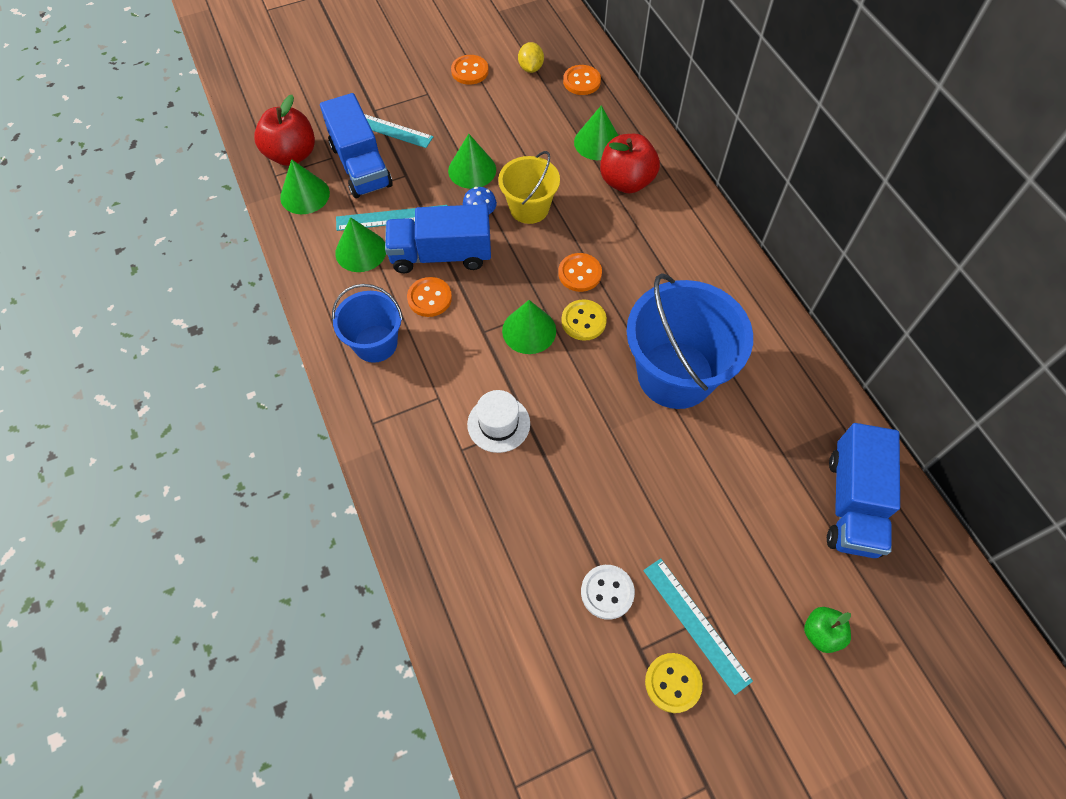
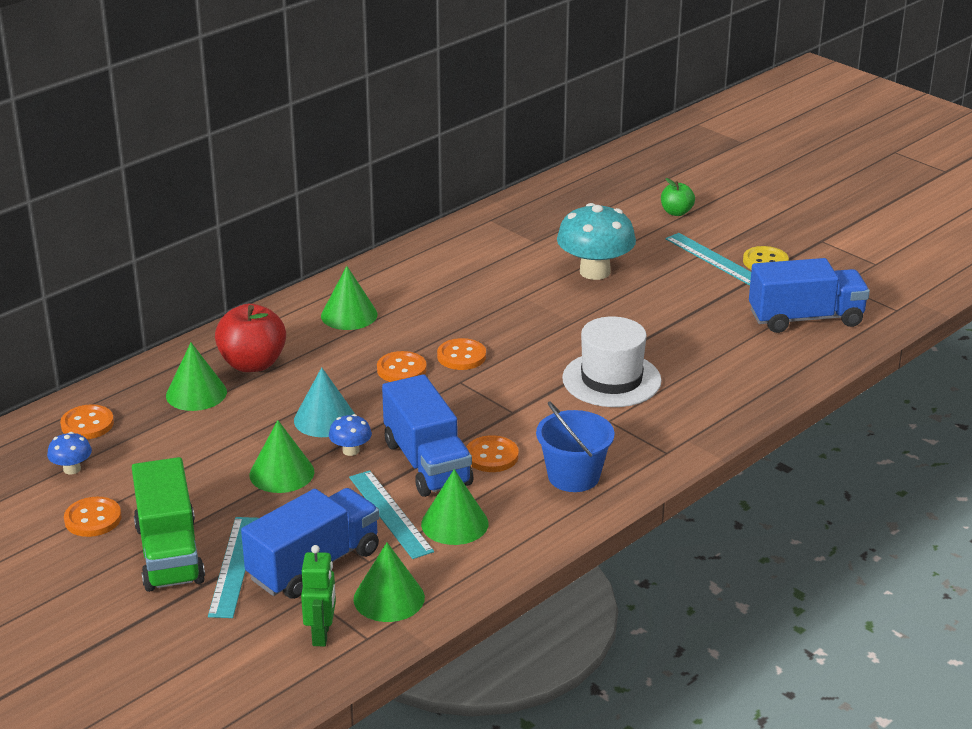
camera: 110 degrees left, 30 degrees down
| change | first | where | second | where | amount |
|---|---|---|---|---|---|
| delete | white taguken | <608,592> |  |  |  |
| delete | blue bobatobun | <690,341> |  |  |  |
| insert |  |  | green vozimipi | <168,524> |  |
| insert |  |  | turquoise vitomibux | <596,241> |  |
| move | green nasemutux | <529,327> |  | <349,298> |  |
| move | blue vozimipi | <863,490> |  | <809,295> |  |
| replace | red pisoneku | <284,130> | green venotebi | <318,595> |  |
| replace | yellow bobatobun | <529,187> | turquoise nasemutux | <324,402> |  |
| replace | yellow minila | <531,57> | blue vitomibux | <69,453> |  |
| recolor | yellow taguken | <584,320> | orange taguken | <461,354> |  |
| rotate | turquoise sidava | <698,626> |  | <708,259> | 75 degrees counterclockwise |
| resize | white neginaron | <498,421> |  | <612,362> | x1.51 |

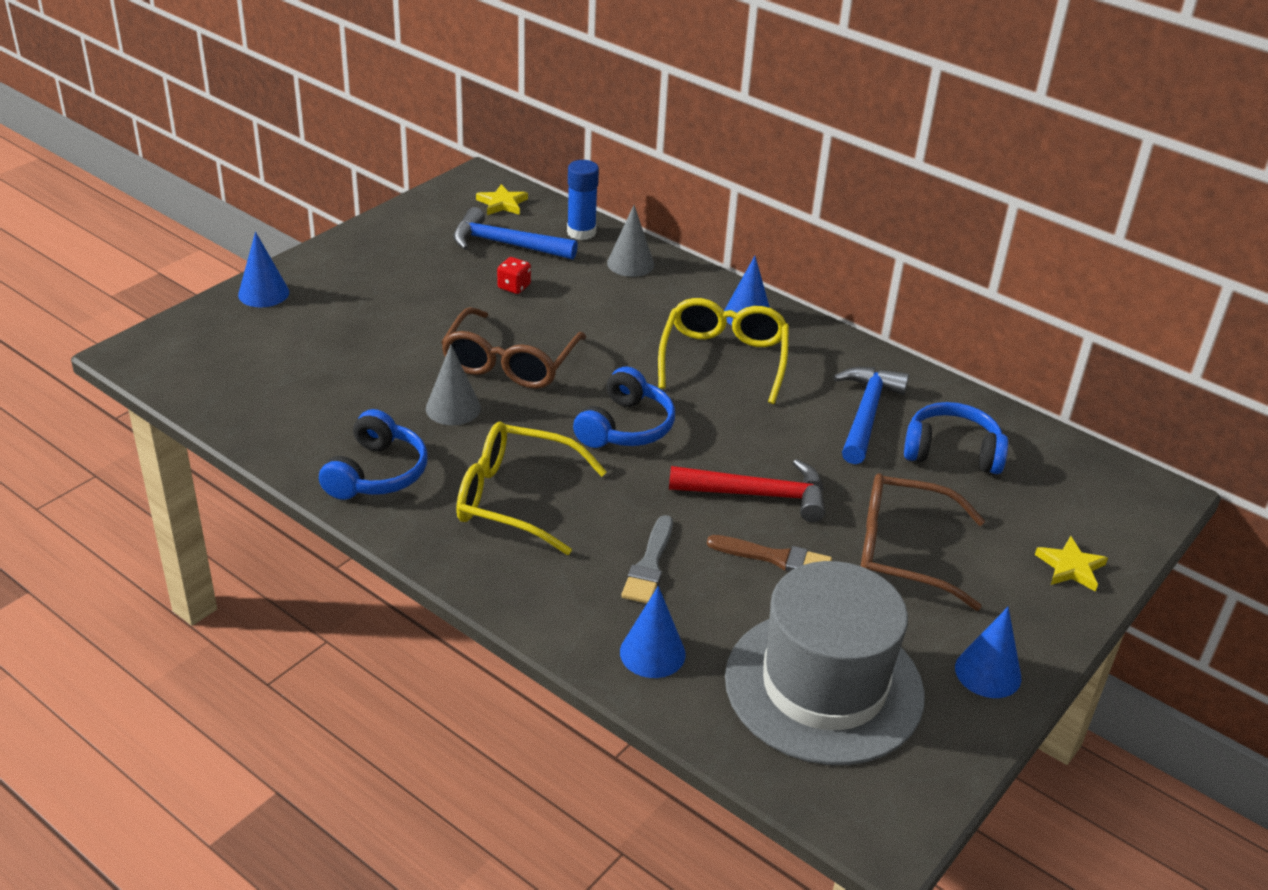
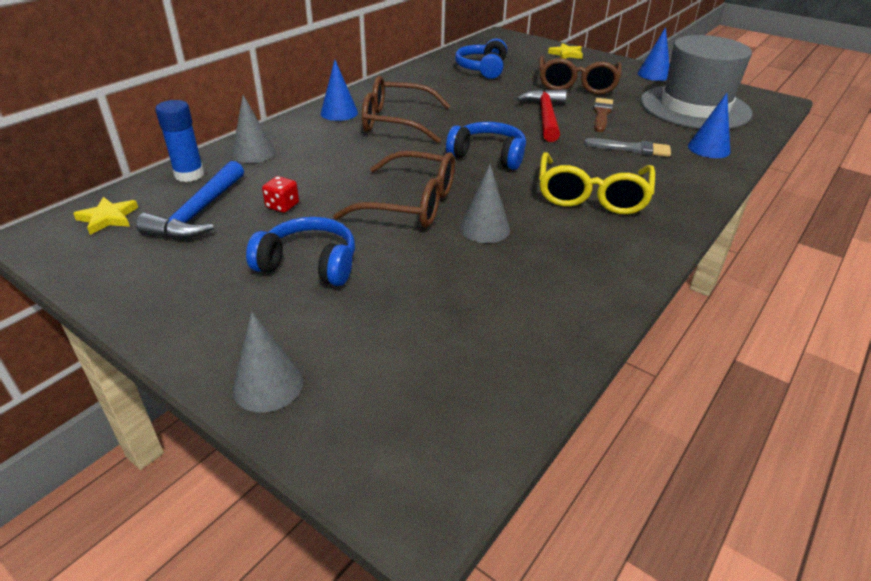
camera: 90 degrees left, 0 degrees up
| change | first | where | second | where | amount |
|---|---|---|---|---|---|
| delete | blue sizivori | <871,415> |  |  |  |
| move | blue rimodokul | <373,454> |  | <300,251> |  |
| recolor | blue nasemutux | <263,269> | grey nasemutux | <268,362> |  |
| recolor | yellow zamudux | <723,351> | brown zamudux | <406,109> |  |

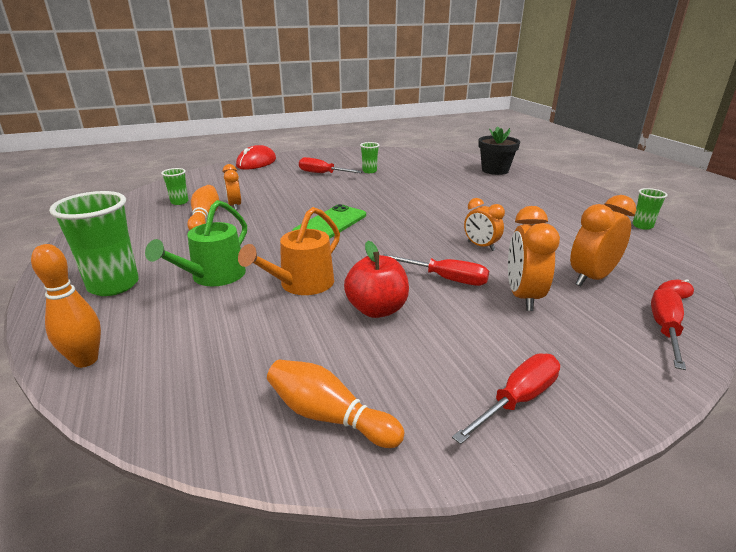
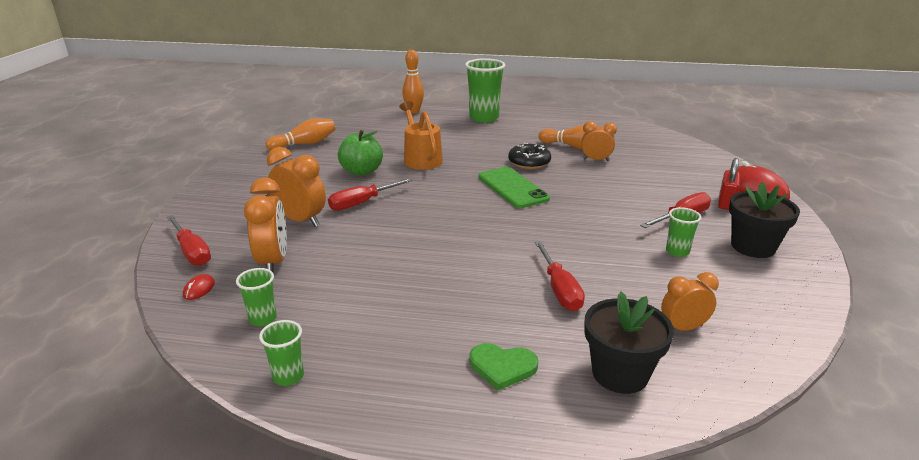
camera: 120 degrees right, 0 degrees up
| change | first | where | second | where | amount |
|---|---|---|---|---|---|
| delete | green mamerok | <196,243> |  |  |  |
| insert |  |  | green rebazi | <504,366> |  |
| insert |  |  | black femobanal | <529,156> |  |
| insert |  |  | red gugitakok | <729,184> |  |
| insert |  |  | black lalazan | <764,220> |  |
| move | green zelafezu | <174,186> |  | <256,297> |  |
| move | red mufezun | <506,398> |  | <560,276> |  |
| move | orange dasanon | <484,224> |  | <690,301> |  |
| recolor | red pisoneku | <376,279> | green pisoneku | <360,153> |  |

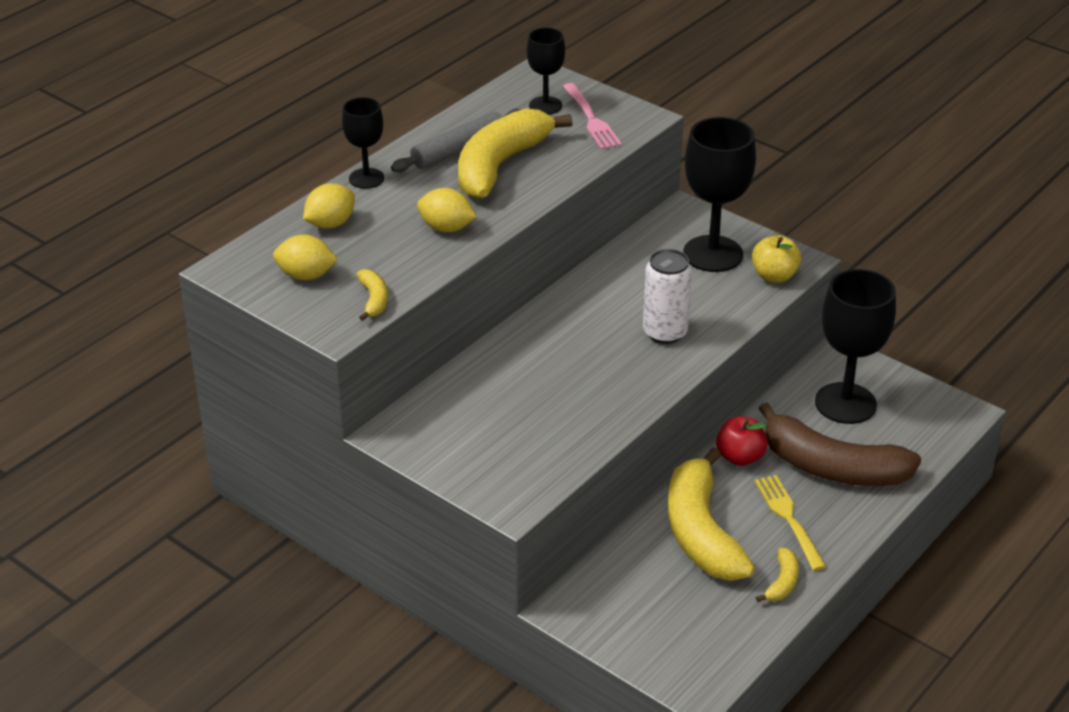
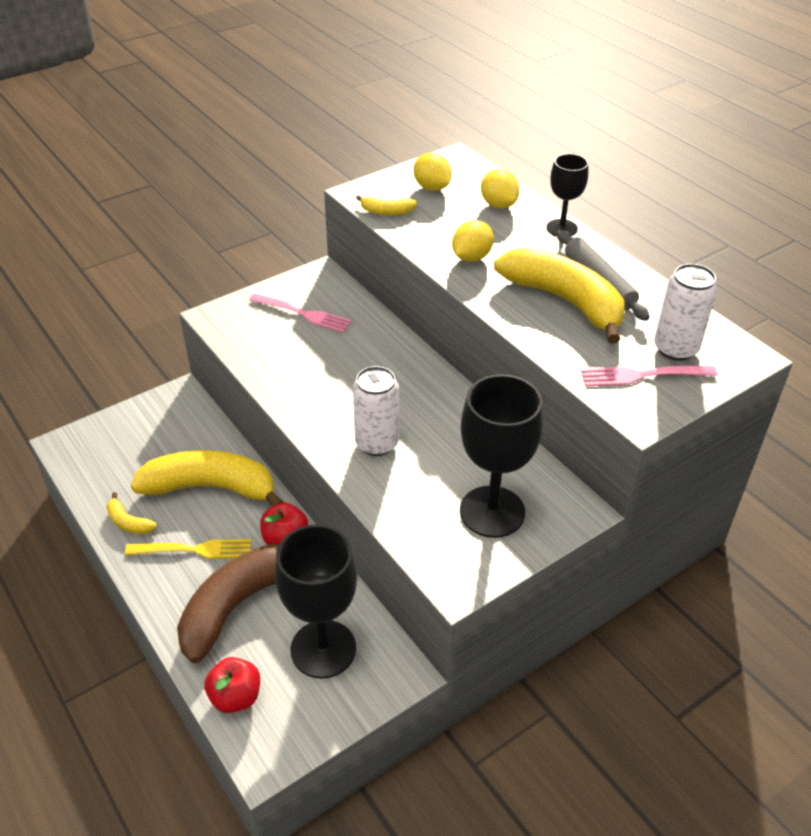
camera: 105 degrees right, 5 degrees up
| change | first | where | second | where | amount |
|---|---|---|---|---|---|
| delete | yellow pisoneku | <776,259> |  |  |  |
| insert |  |  | red pisoneku | <232,685> |  |
| insert |  |  | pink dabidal | <300,313> |  |
| replace | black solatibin | <546,71> | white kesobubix | <685,312> |  |
| rotate | yellow minila | <305,257> |  | <432,172> | 60 degrees counterclockwise |

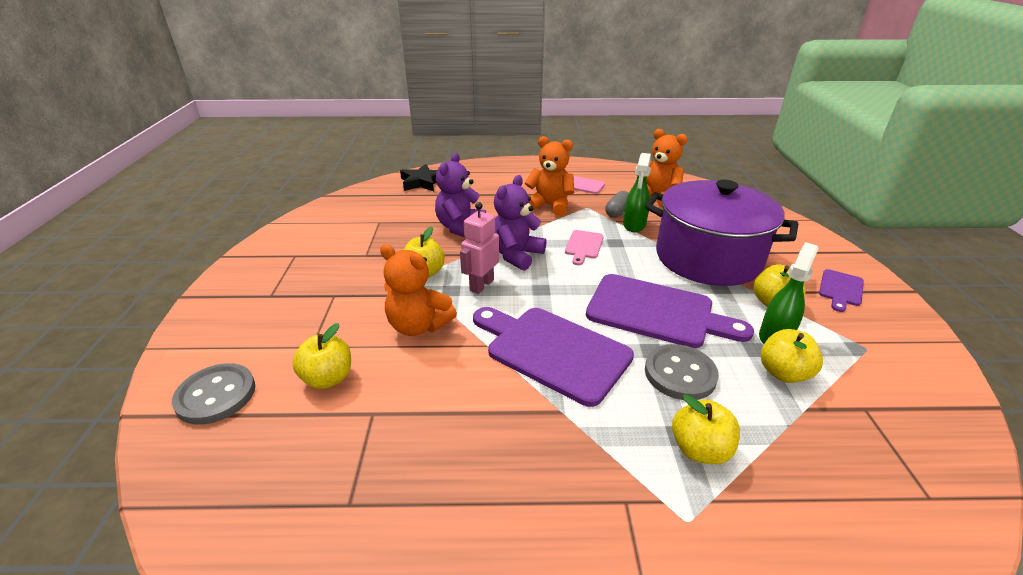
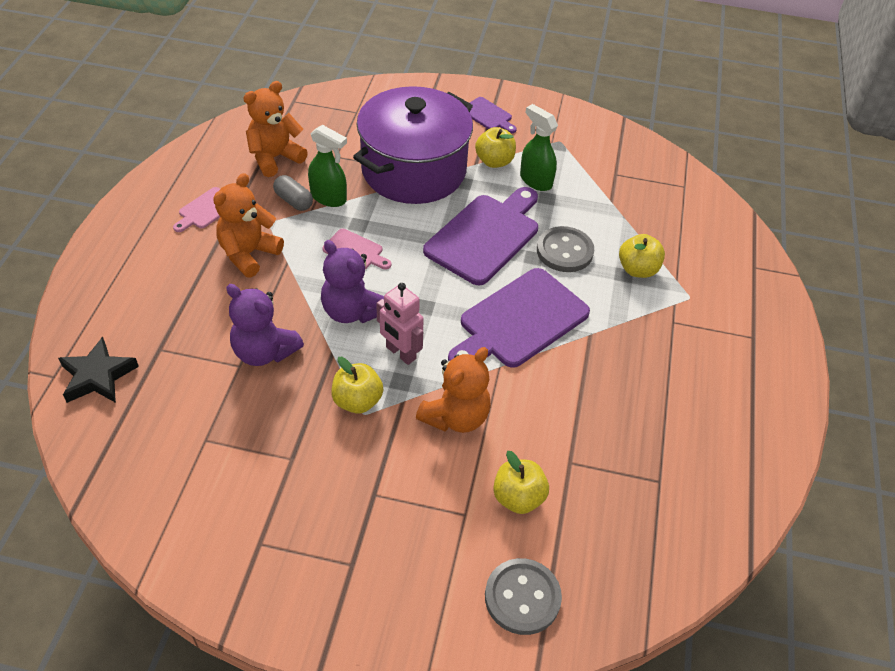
camera: 80 degrees left, 15 degrees up
| change | first | where | second | where | amount |
|---|---|---|---|---|---|
| delete | yellow pisoneku | <792,356> |  |  |  |

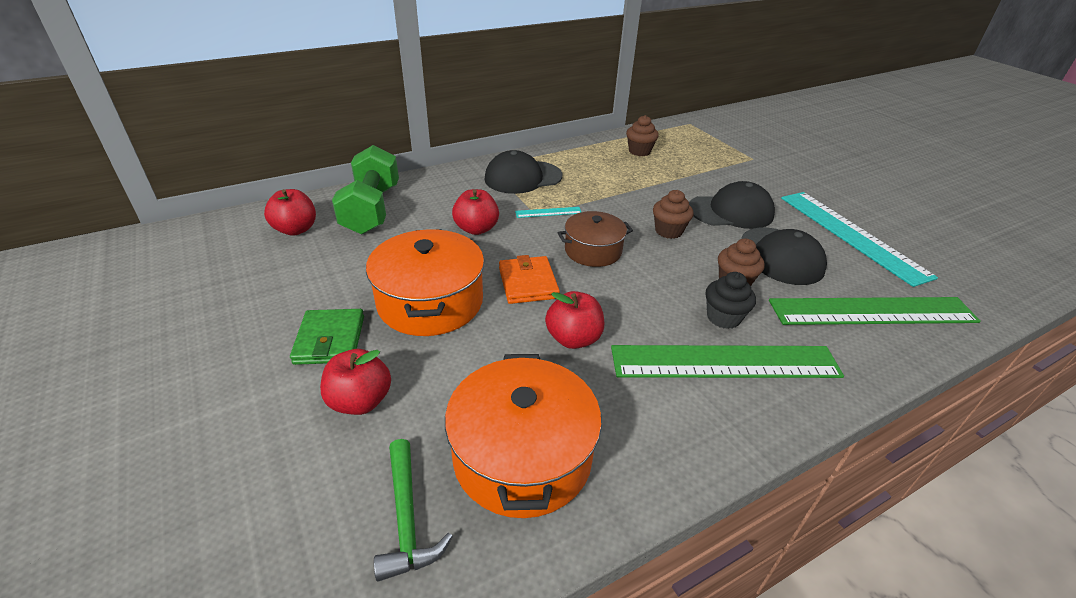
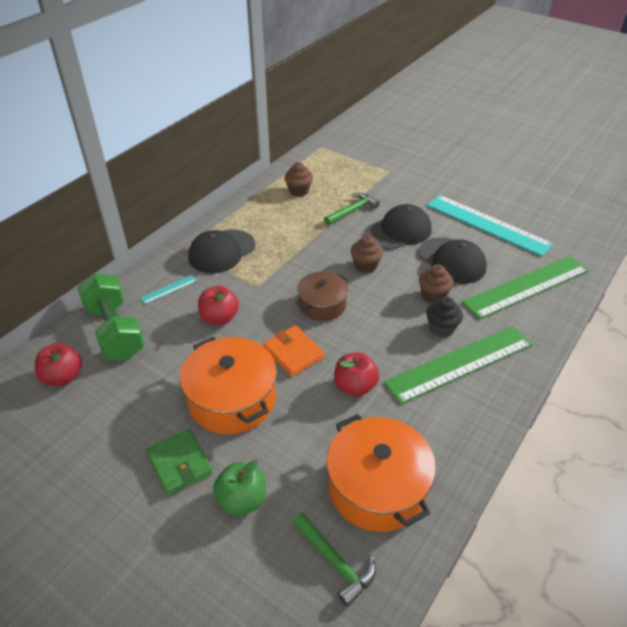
camera: 25 degrees left, 5 degrees up
| change | first | where | second | where | amount |
|---|---|---|---|---|---|
| insert |  |  | green sizivori | <352,209> |  |
| move | turquoise sidava | <548,212> |  | <168,289> |  |
| recolor | red pisoneku | <355,382> | green pisoneku | <239,488> |  |

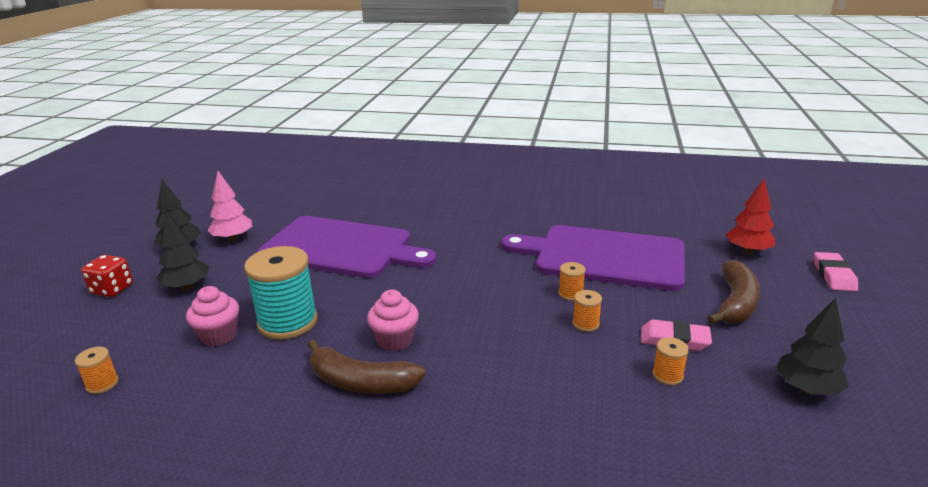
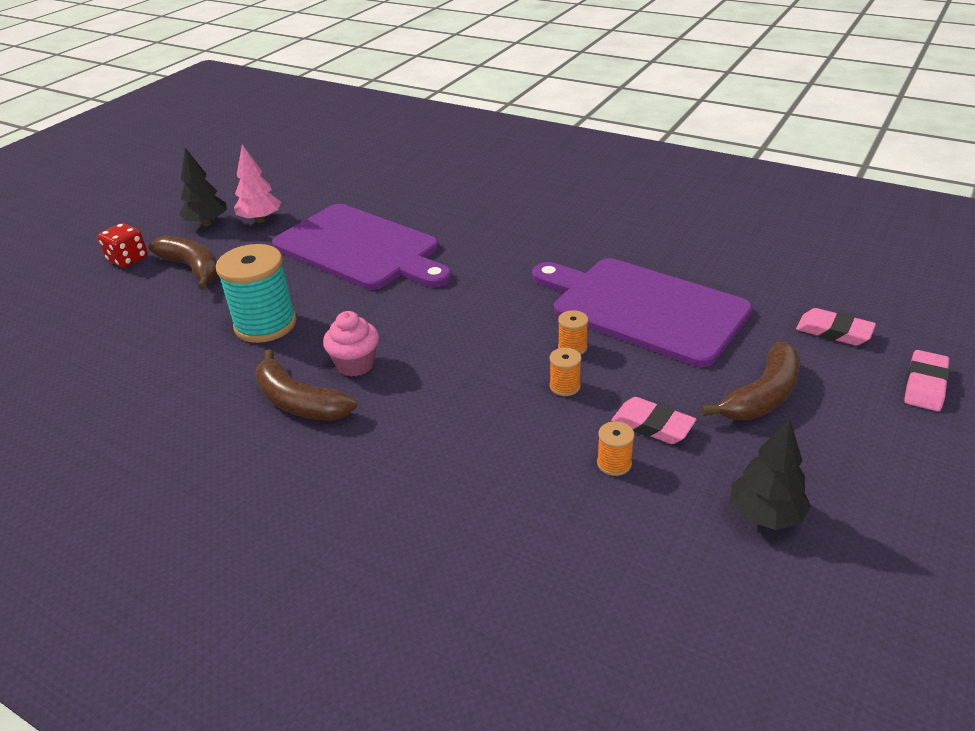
camera: 20 degrees right, 10 degrees up
| change | first | where | second | where | amount |
|---|---|---|---|---|---|
| delete | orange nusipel | <97,370> |  |  |  |
| delete | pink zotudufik | <212,316> |  |  |  |
| replace | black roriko | <183,251> | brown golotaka | <183,262> |  |
| replace | red roriko | <750,216> | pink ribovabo | <836,327> |  |

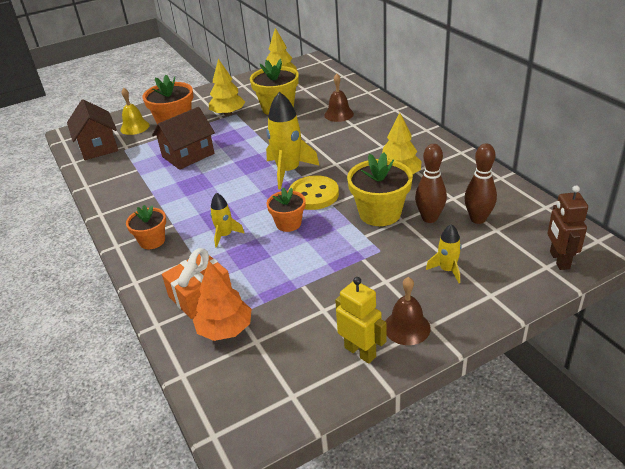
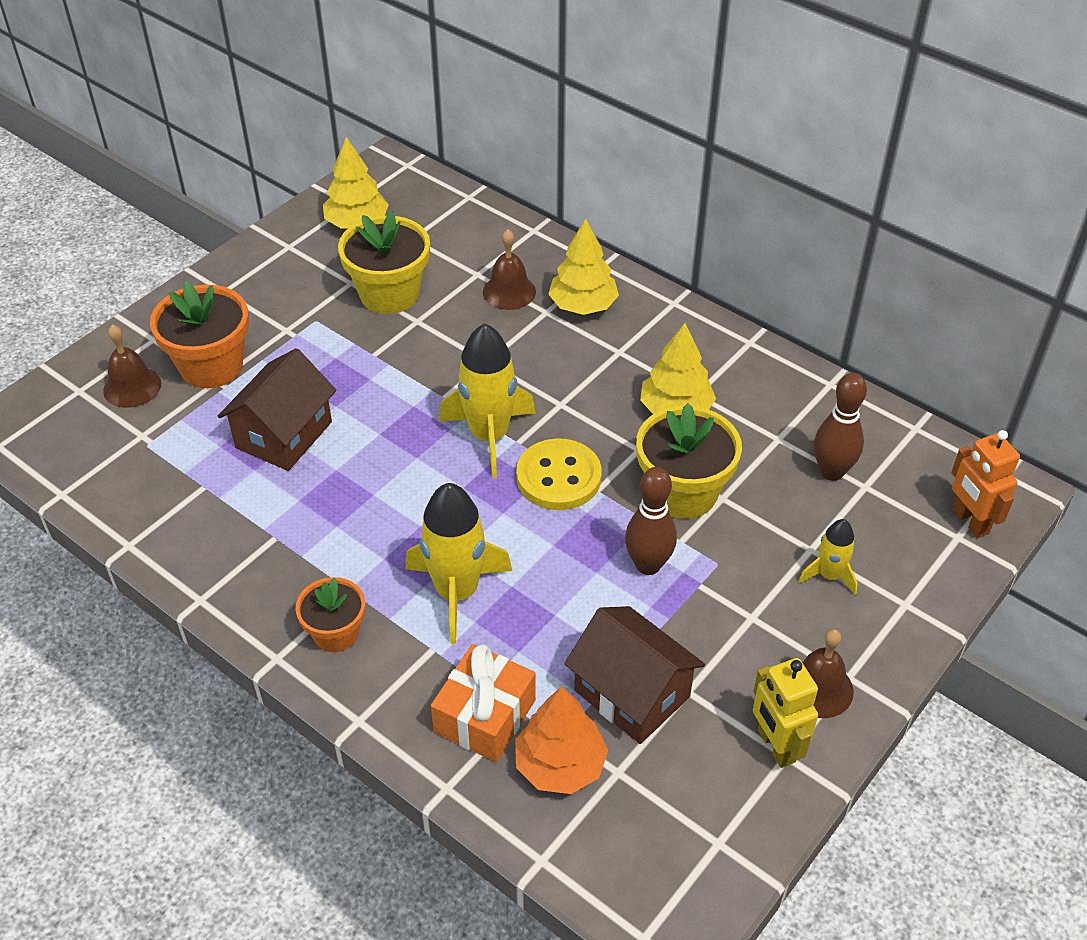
camera: 25 degrees left, 10 degrees up
| change | first | where | second | where | amount |
|---|---|---|---|---|---|
| delete | orange lalazan | <286,209> |  |  |  |
| move | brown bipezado | <92,129> |  | <634,675> |  |
| move | yellow roriko | <227,87> |  | <583,267> |  |
| move | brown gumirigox | <431,183> |  | <651,521> |  |
| recolor | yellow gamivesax | <135,111> | brown gamivesax | <132,366> |  |
| recolor | brown venotebi | <568,228> | orange venotebi | <985,484> |  |
| rotate | yellow venotebi | <361,320> |  | <785,713> | 135 degrees counterclockwise |
| resize | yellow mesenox | <227,220> |  | <458,563> | x1.87 |

